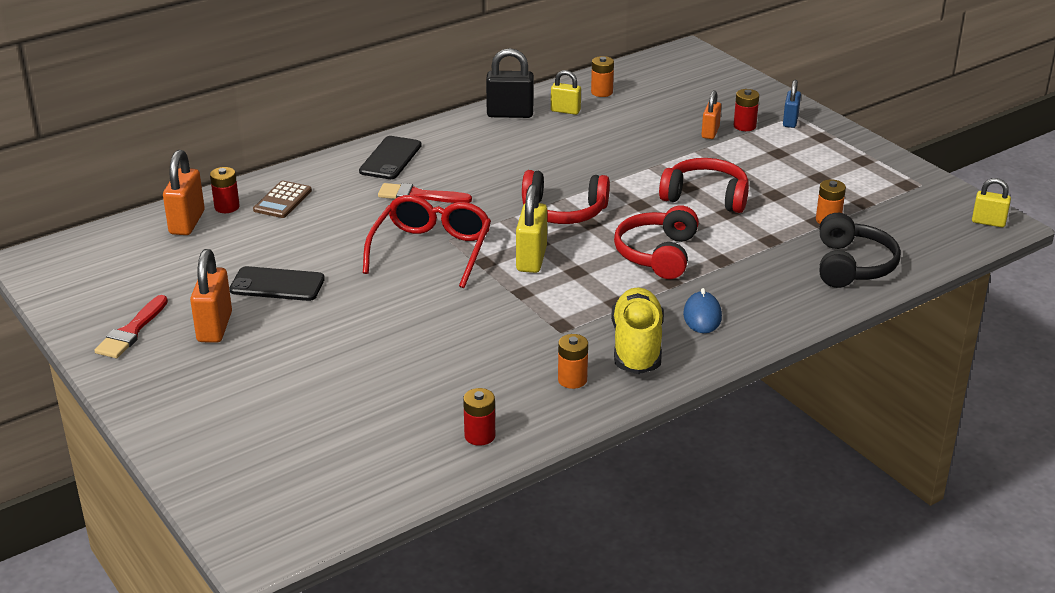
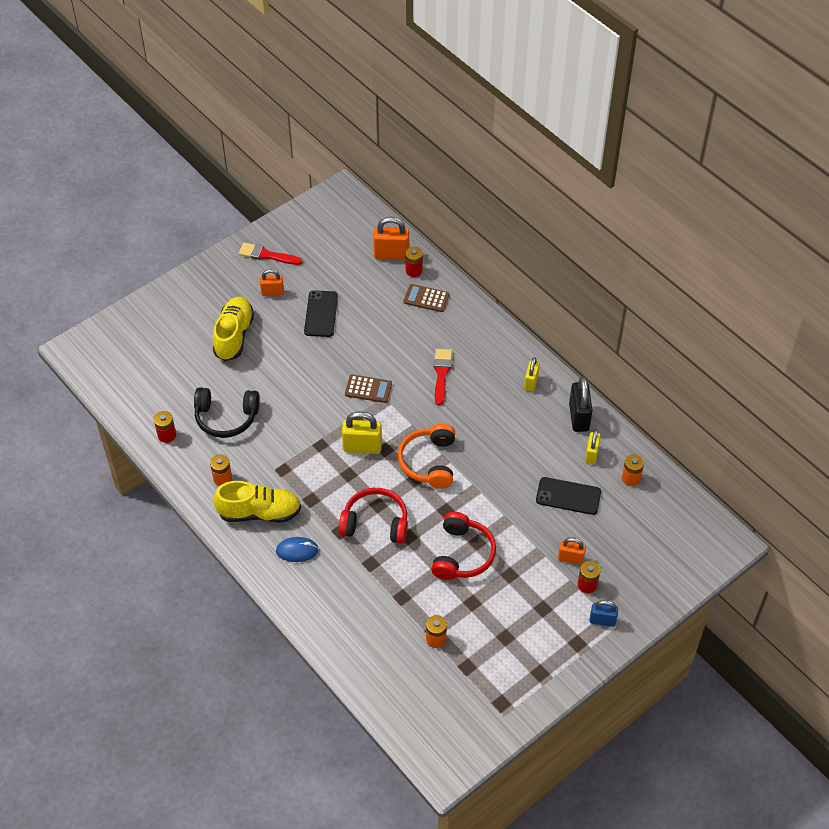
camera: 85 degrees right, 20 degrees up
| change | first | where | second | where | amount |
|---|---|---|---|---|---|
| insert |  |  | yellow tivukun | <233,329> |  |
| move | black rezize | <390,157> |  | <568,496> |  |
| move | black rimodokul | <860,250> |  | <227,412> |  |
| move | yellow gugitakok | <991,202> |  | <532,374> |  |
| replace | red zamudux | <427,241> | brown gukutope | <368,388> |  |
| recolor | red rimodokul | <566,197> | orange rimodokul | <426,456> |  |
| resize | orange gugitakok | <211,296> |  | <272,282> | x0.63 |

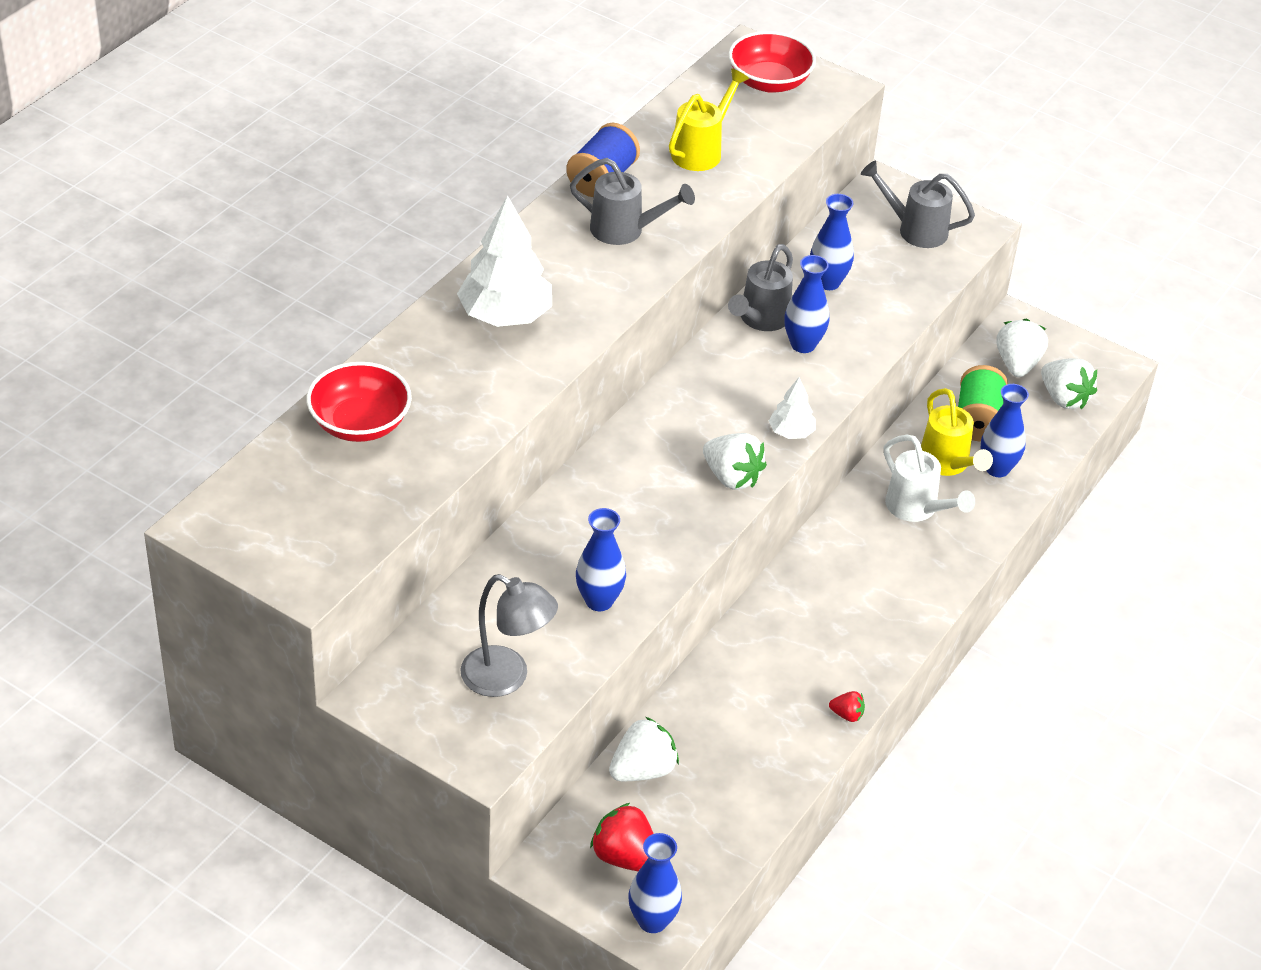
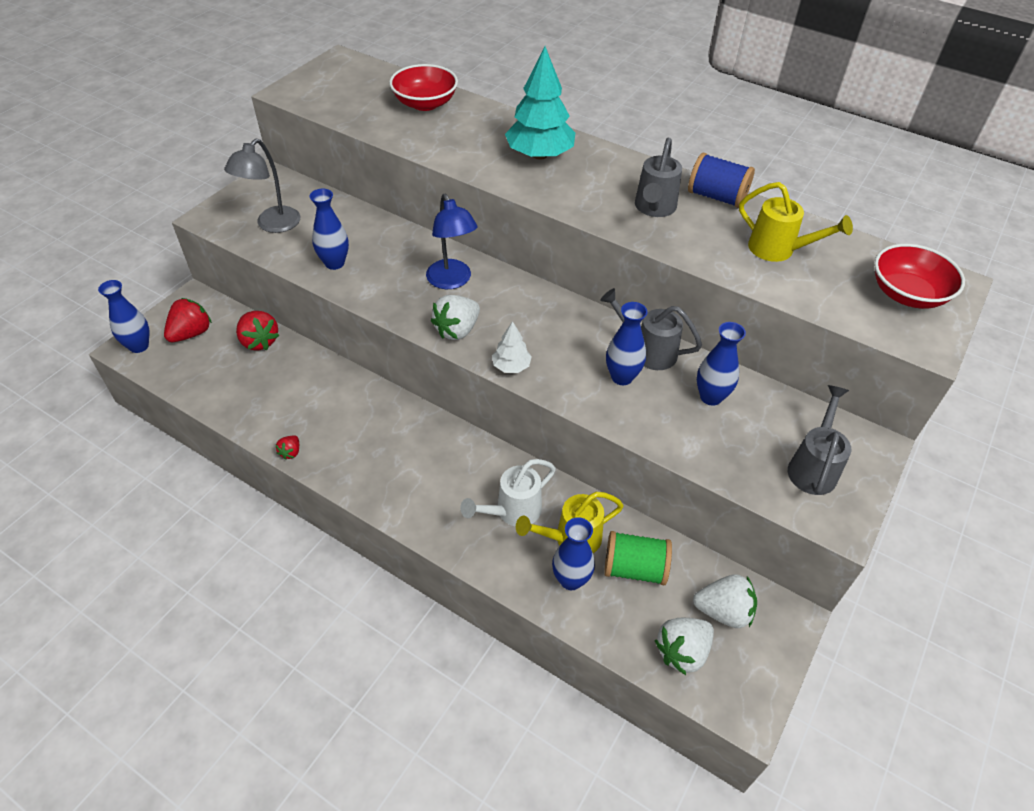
camera: 90 degrees right, 5 degrees up
| change | first | where | second | where | amount |
|---|---|---|---|---|---|
| insert |  |  | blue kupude | <451,241> |  |
| recolor | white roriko | <504,261> | turquoise roriko | <540,103> |  |
| recolor | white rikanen | <644,749> | red rikanen | <257,330> |  |

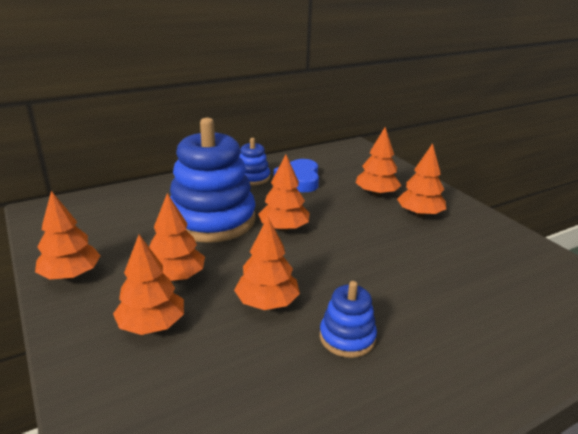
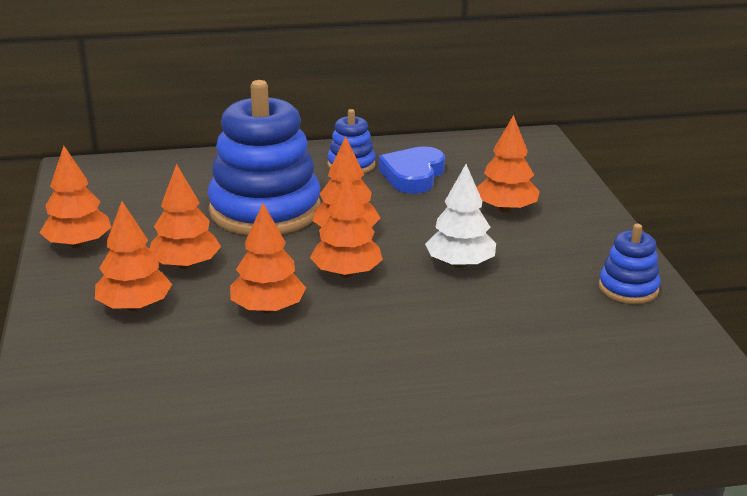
camera: 20 degrees right, 0 degrees up
| change | first | where | second | where | amount |
|---|---|---|---|---|---|
| insert |  |  | white roriko | <460,216> |  |
| move | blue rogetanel | <348,319> |  | <630,264> |  |
| move | orange roriko | <421,180> |  | <346,224> |  |

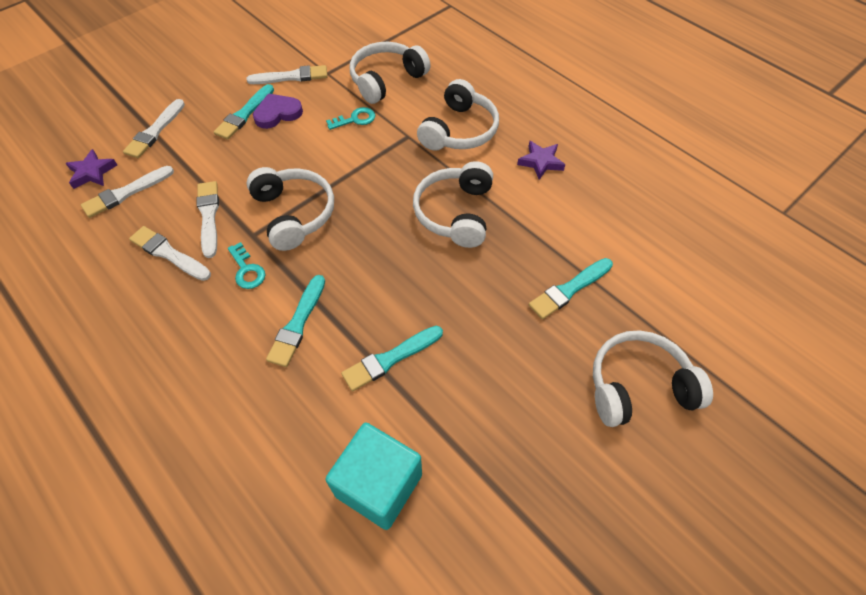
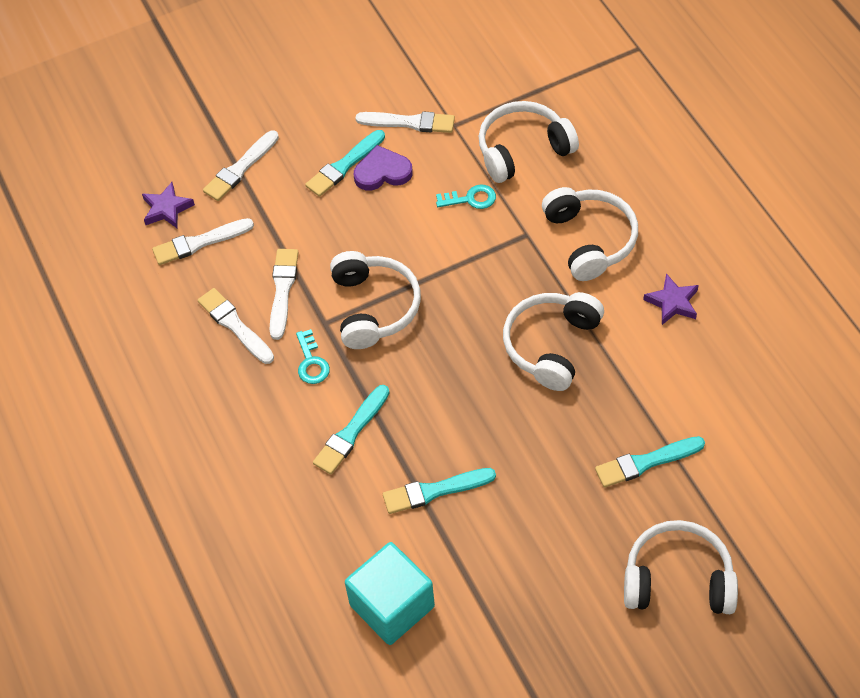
camera: 20 degrees right, 0 degrees up
| change | first | where | second | where | amount |
|---|---|---|---|---|---|
| rotate | white rimodokul | <458,115> |  | <590,234> | 60 degrees counterclockwise |

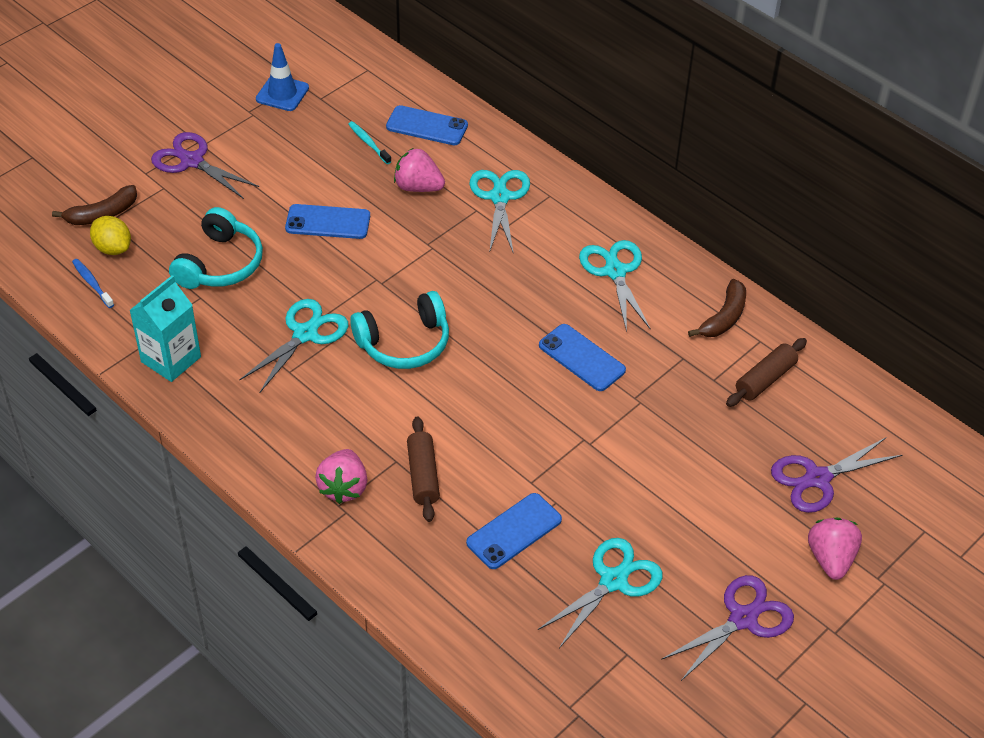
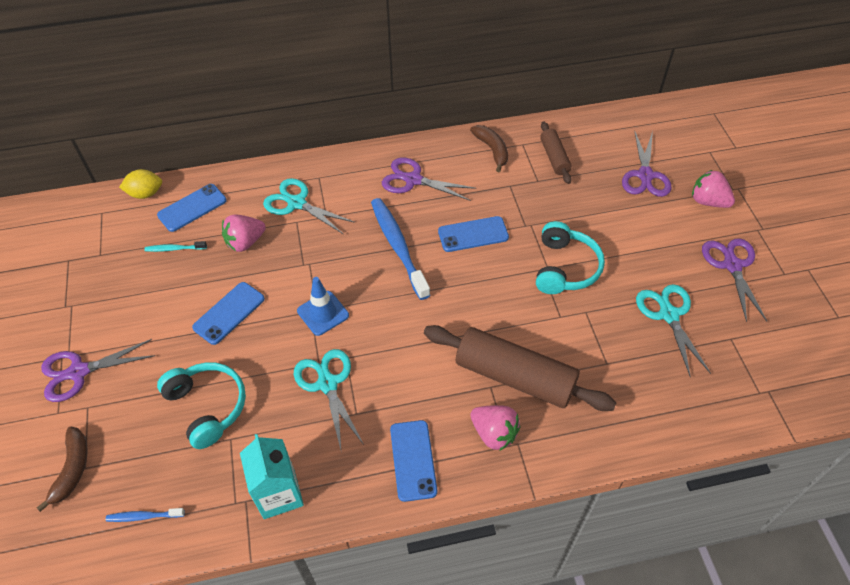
camera: 55 degrees left, 5 degrees up
| change | first | where | second | where | amount |
|---|---|---|---|---|---|
| insert |  |  | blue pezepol | <401,249> |  |
| move | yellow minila | <110,235> |  | <140,184> |  |
| move | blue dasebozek | <282,77> |  | <323,306> |  |
| move | turquoise rimodokul | <399,330> |  | <570,257> |  |
| move | blue rezize | <514,531> |  | <413,461> |  |
| recolor | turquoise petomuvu | <615,286> | purple petomuvu | <429,179> |  |
| resize | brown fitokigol | <423,469> |  | <520,368> | x1.90 |

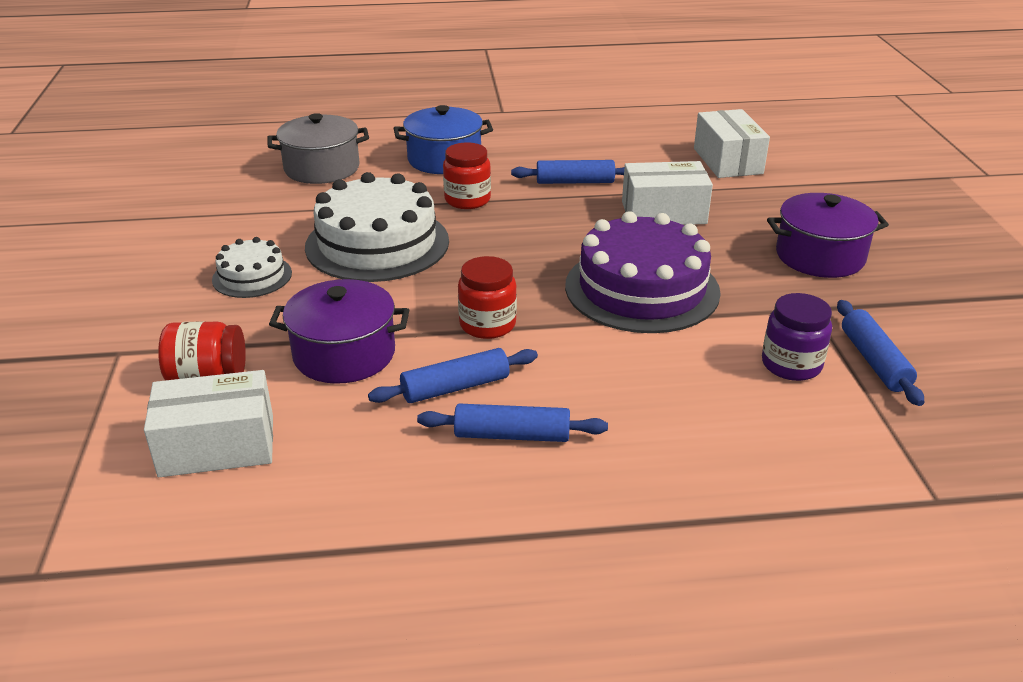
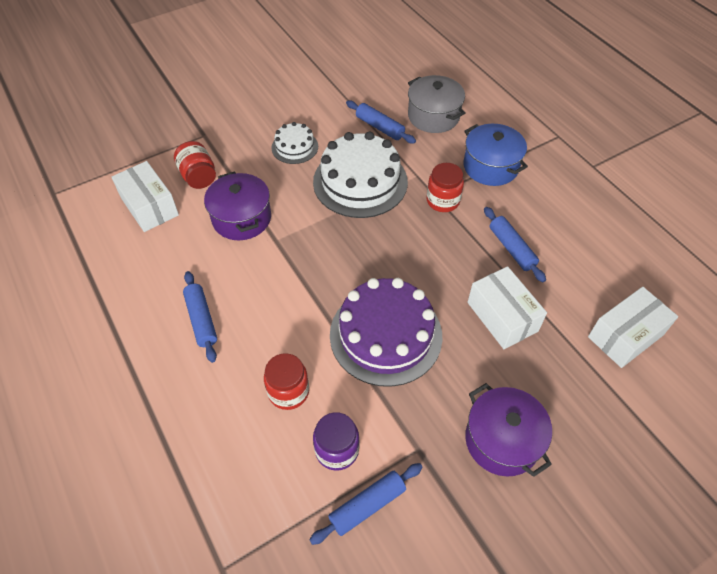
camera: 65 degrees right, 20 degrees up
| change | first | where | second | where | amount |
|---|---|---|---|---|---|
| move | blue fitokigol | <453,375> |  | <381,122> |  |
| move | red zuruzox | <487,297> |  | <286,381> |  |

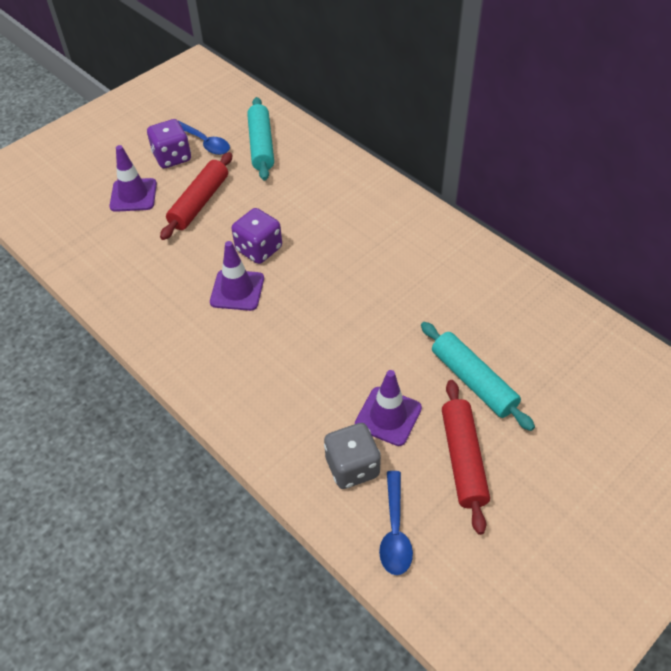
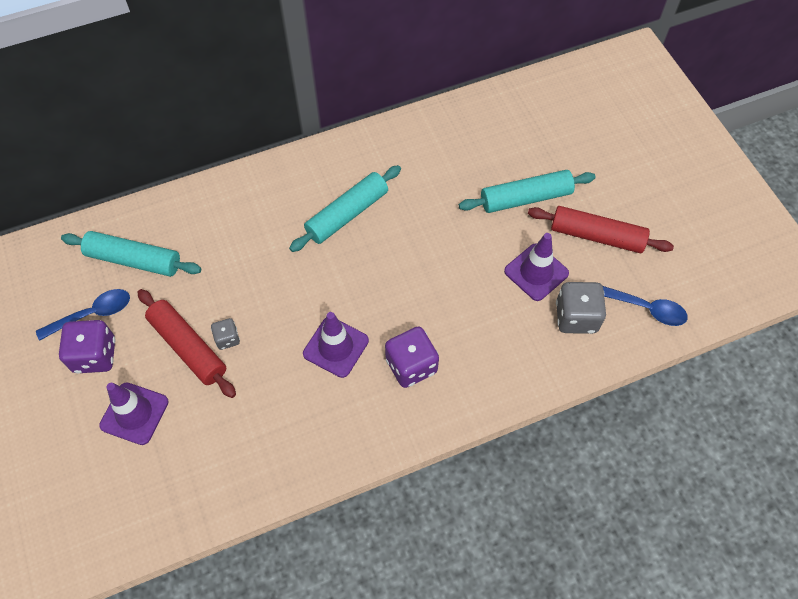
camera: 70 degrees left, 10 degrees up
| change | first | where | second | where | amount |
|---|---|---|---|---|---|
| insert |  |  | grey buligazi | <225,334> |  |
| insert |  |  | turquoise fitokigol | <345,208> |  |
| move | purple buligazi | <257,236> |  | <412,357> |  |

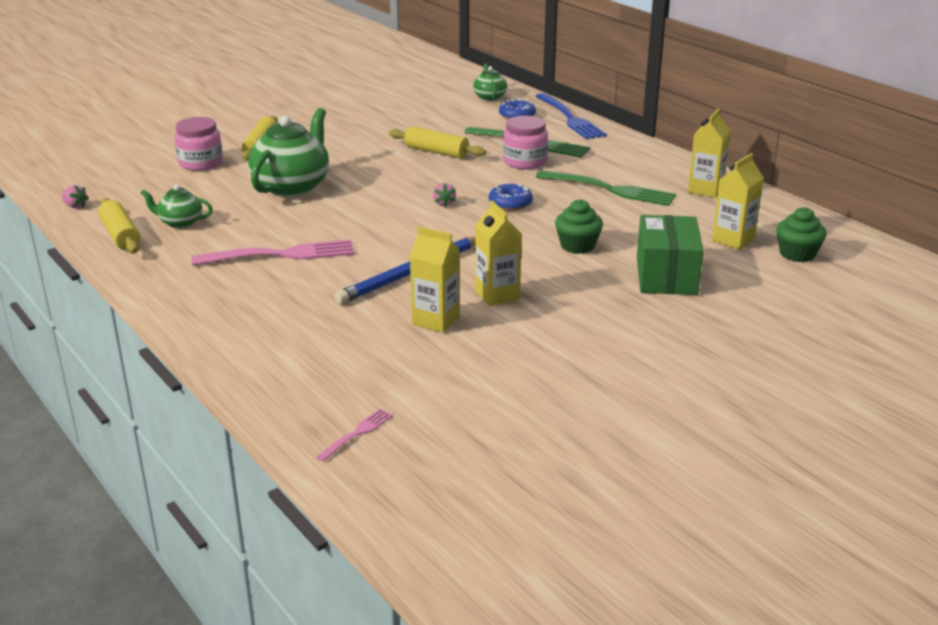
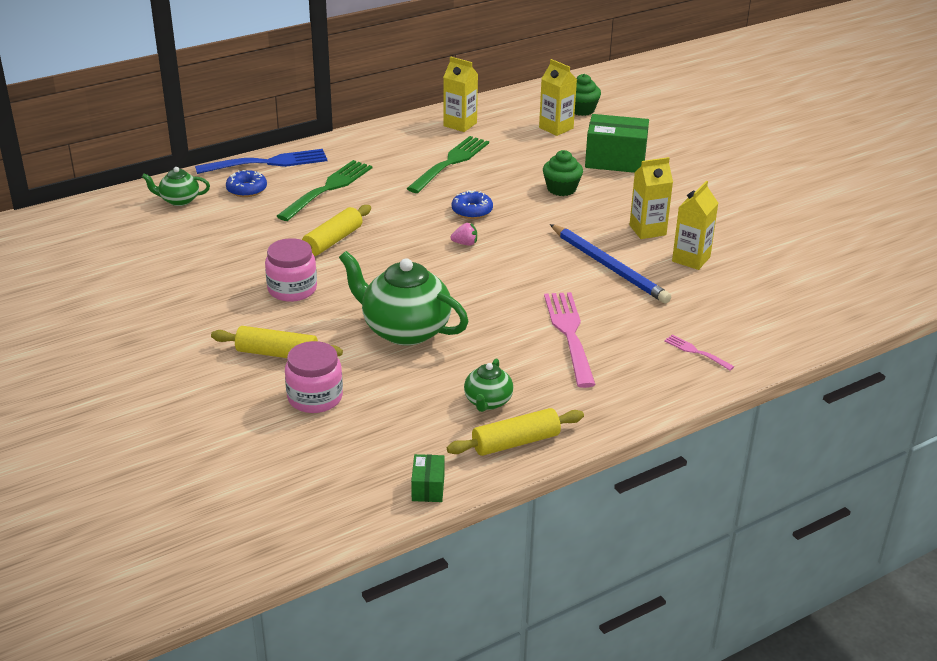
camera: 85 degrees left, 5 degrees up
| change | first | where | second | where | amount |
|---|---|---|---|---|---|
| move | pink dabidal | <354,435> |  | <699,352> |  |
| move | pink zuruzox | <525,142> |  | <291,270> |  |
| replace | pink rikanen | <75,197> | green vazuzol | <428,478> |  |

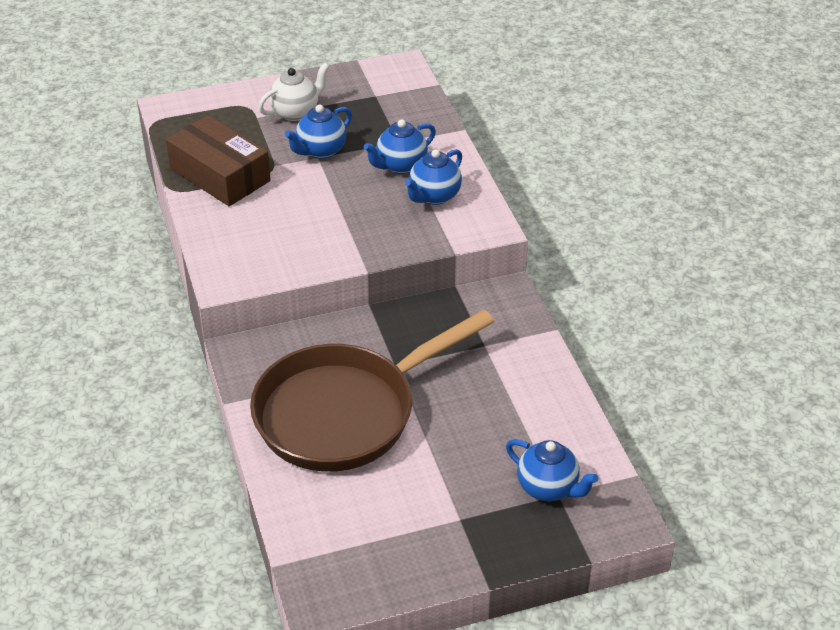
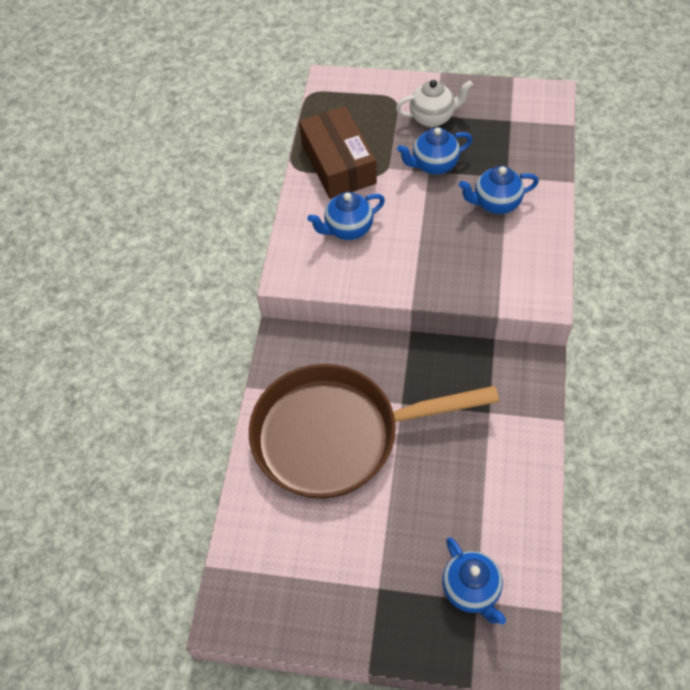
camera: 30 degrees right, 15 degrees up
| change | first | where | second | where | amount |
|---|---|---|---|---|---|
| move | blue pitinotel | <433,177> |  | <346,216> |  |

